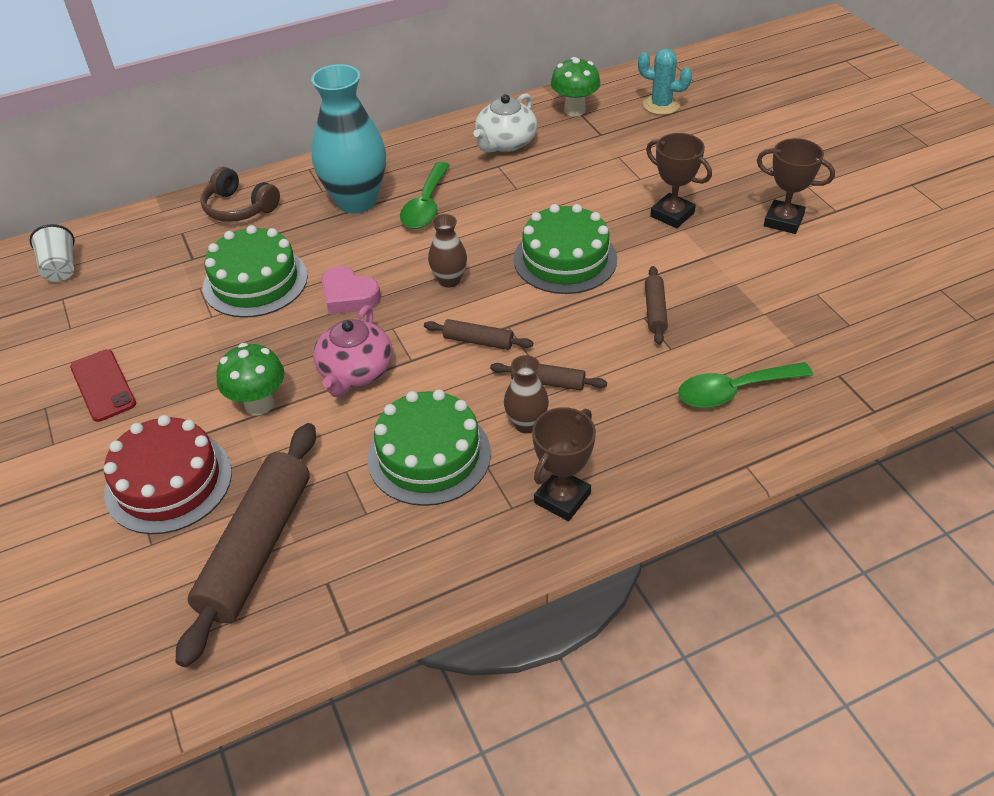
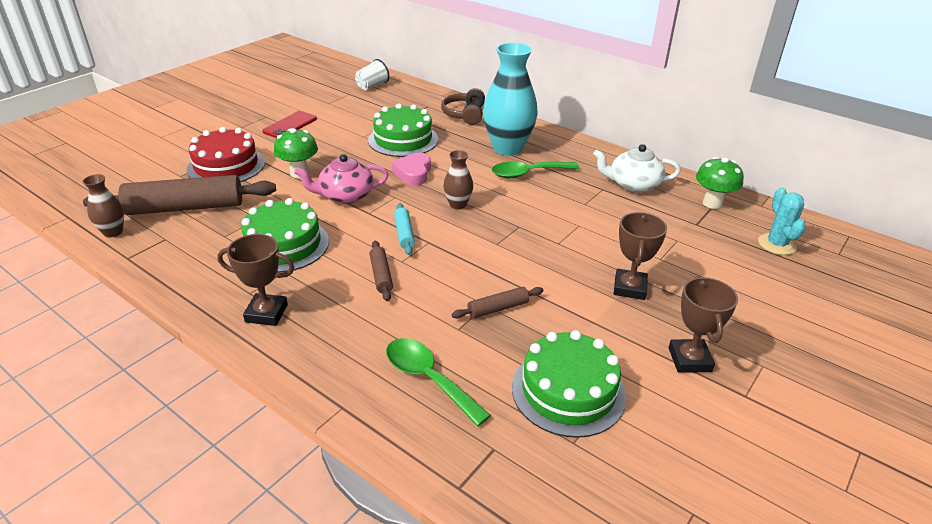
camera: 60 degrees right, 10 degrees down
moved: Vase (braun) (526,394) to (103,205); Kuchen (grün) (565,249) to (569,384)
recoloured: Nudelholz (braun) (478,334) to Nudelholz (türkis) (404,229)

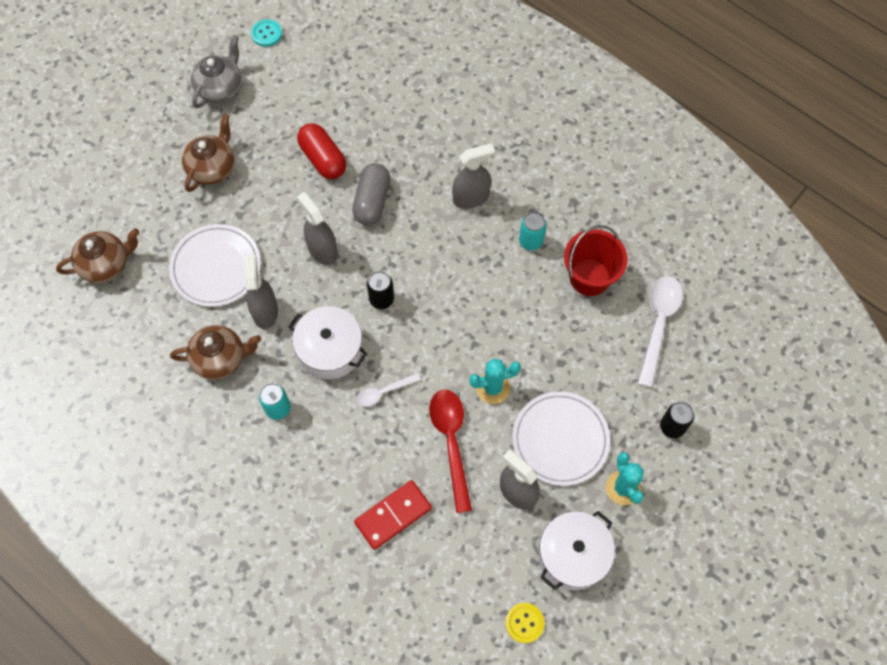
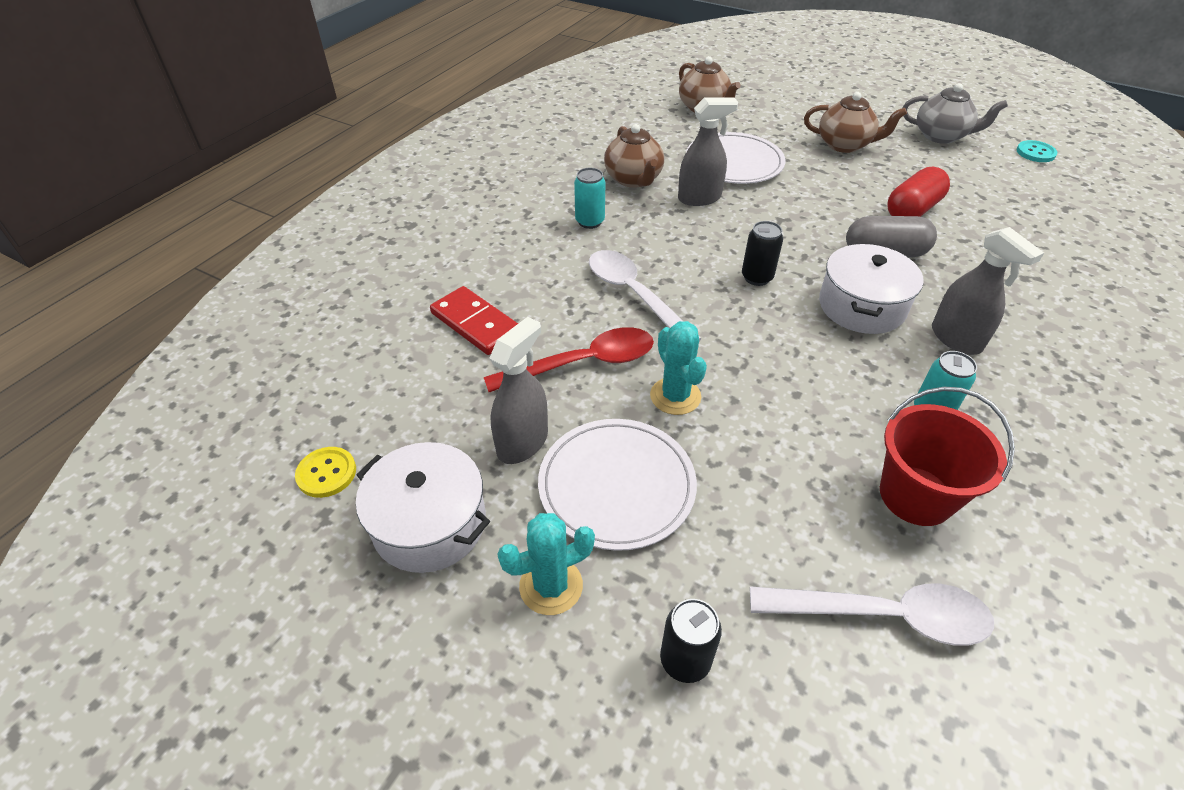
camera: 80 degrees right, 20 degrees down
removed: Sprühflasche (grau) (317,228)
moved: Kochtopf (weiß) (328,342) to (871,289)
resized: Löffel (weiß) (388,390) = (645,295) x1.80

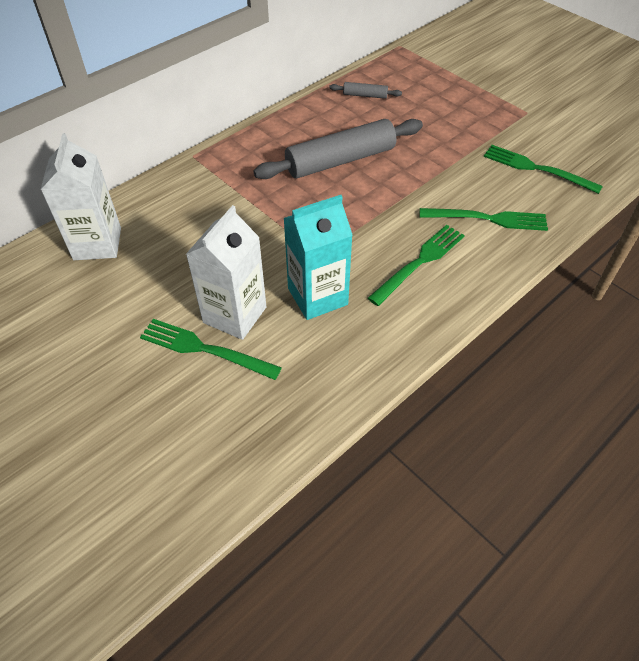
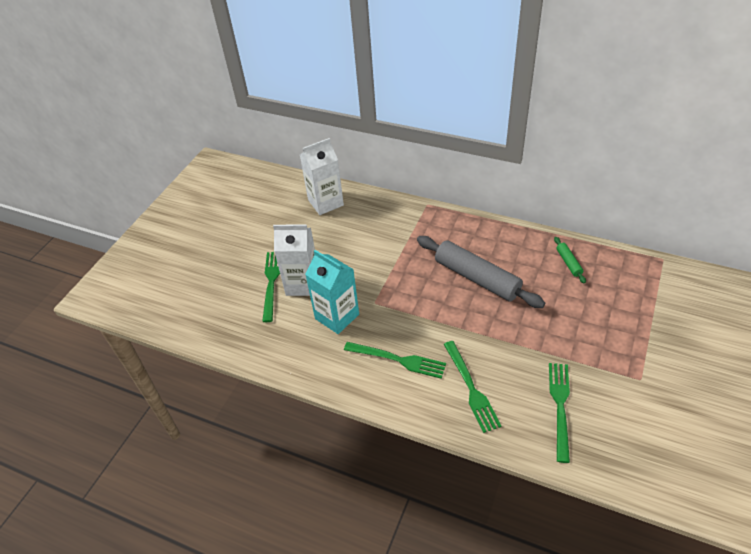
camera: 70 degrees right, 5 degrees down
recoloured: Nudelholz (grau) (365,90) to Nudelholz (grün) (570,260)

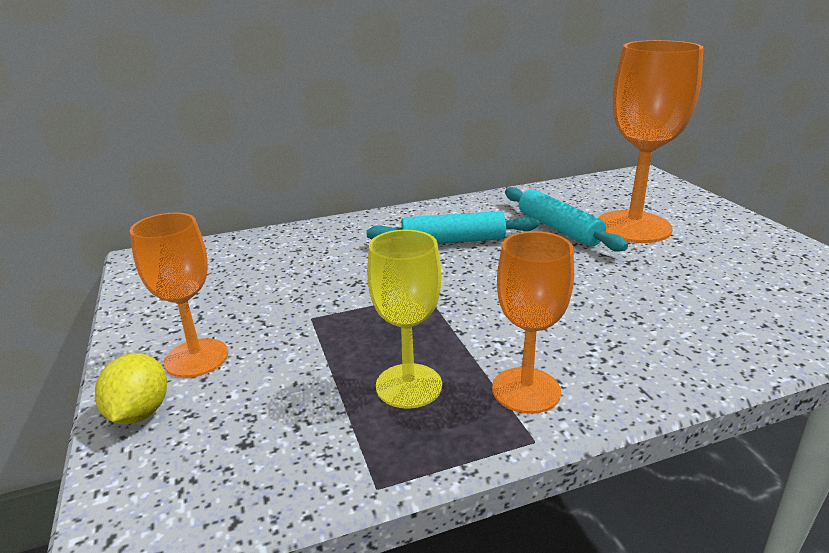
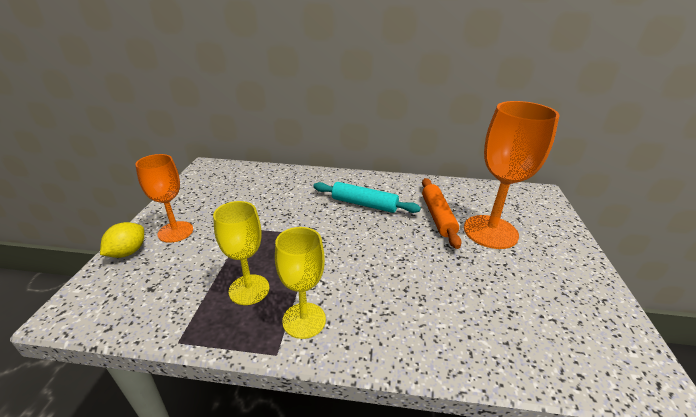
camera: 25 degrees right, 5 degrees up
recoloured: Kelch (orange) (533,322) to Kelch (gelb) (300,283); Nudelholz (türkis) (566,219) to Nudelholz (orange) (442,213)

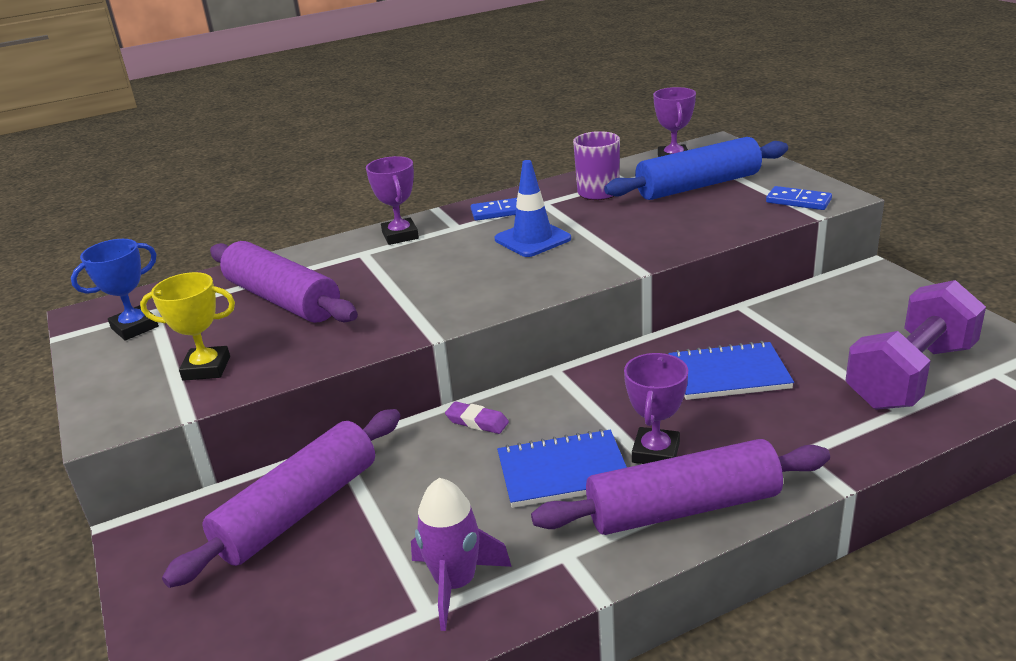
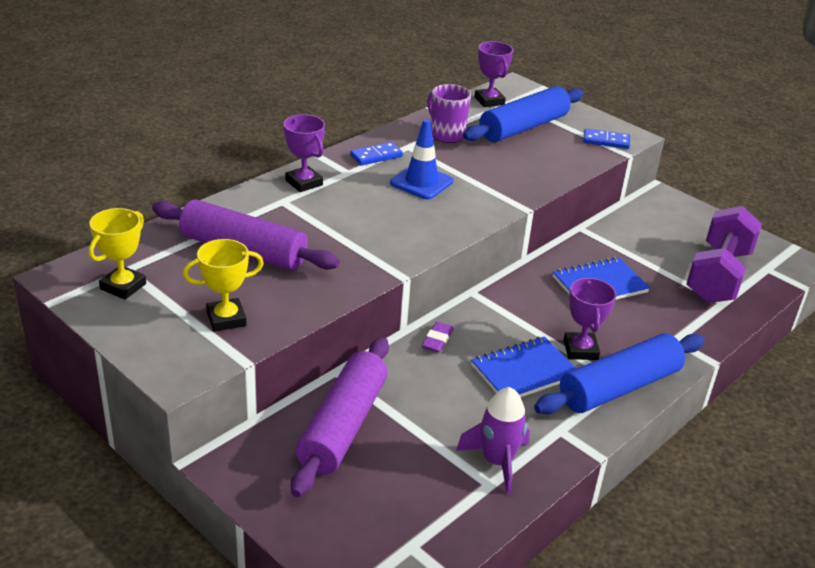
camera: 25 degrees left, 5 degrees up
recoloured: Pokal (blau) (115,289) to Pokal (gelb) (117,254); Nudelholz (lila) (680,487) to Nudelholz (blau) (619,374)
turned: Radiergummi (lila) (477,417) = (438,337) 75 degrees counterclockwise

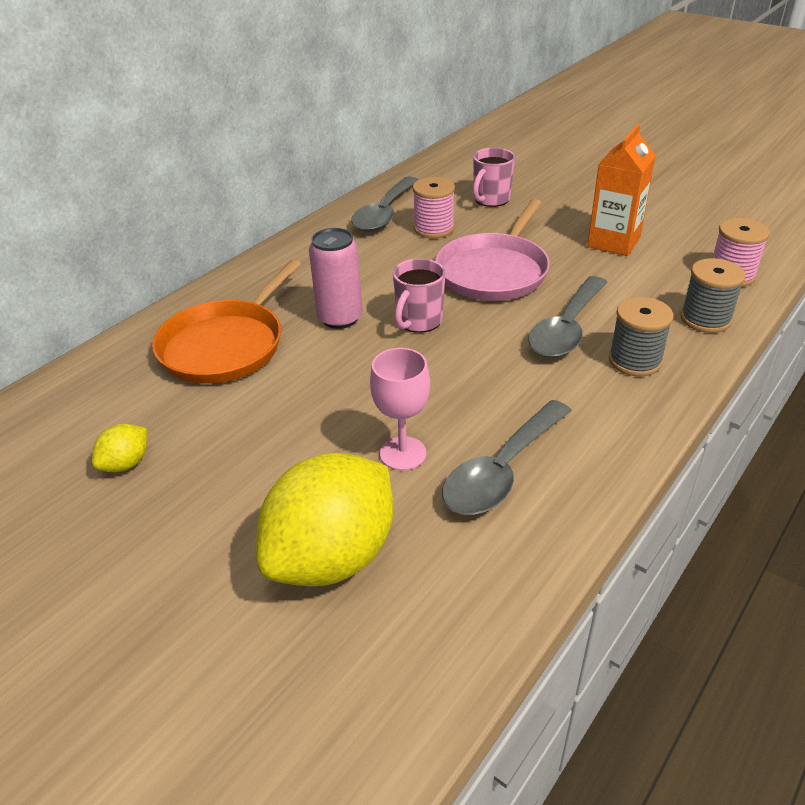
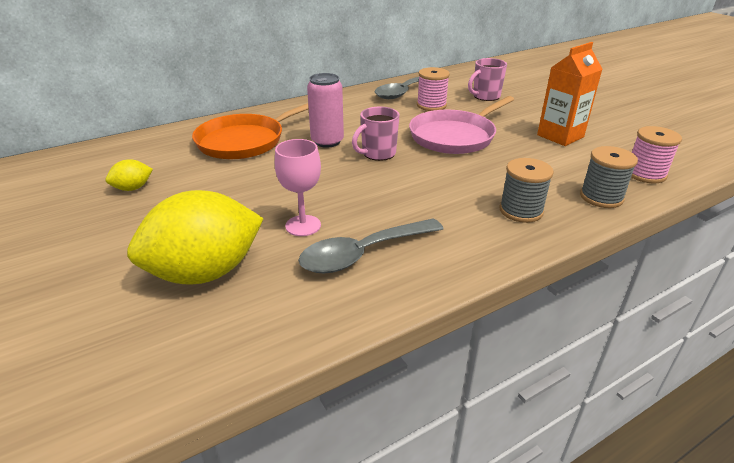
camera: 20 degrees right, 5 degrees down
removed: Löffel (grau) (568,317)

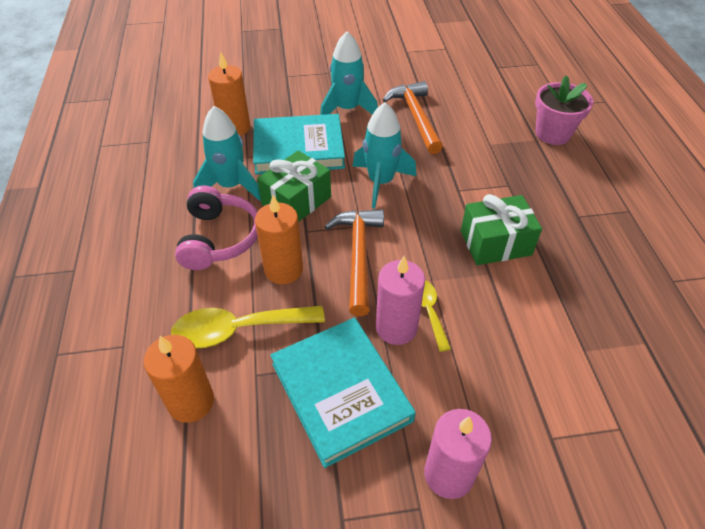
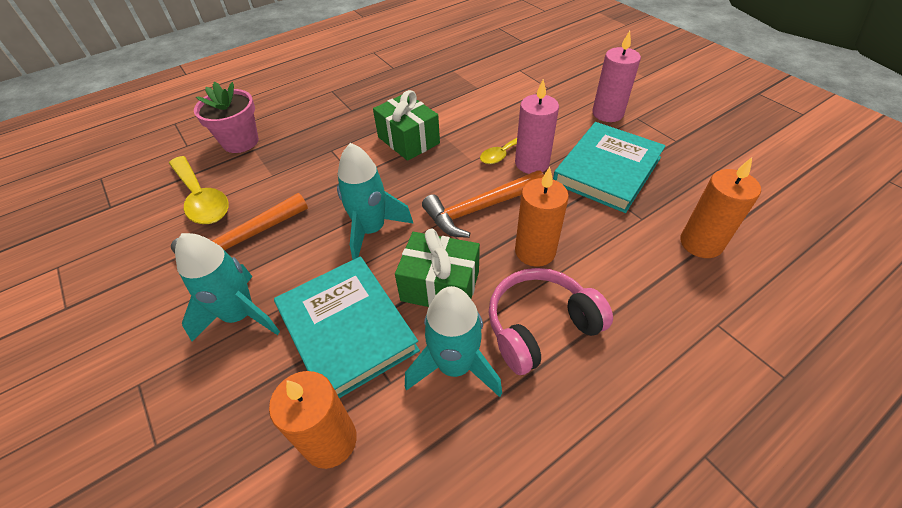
camera: 115 degrees left, 0 degrees up
moved: Löffel (gelb) (248,327) to (199,190)

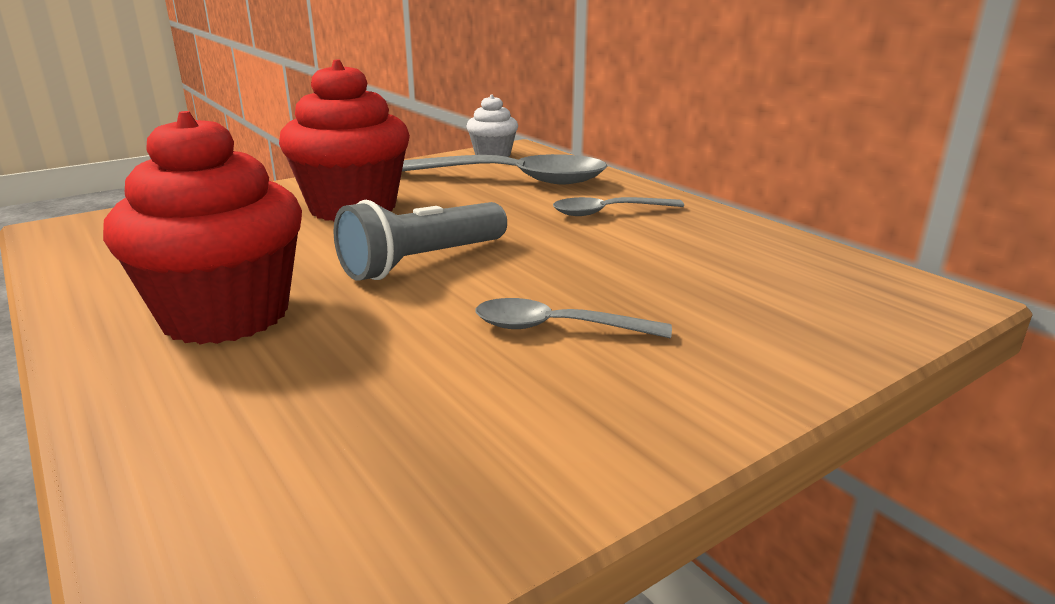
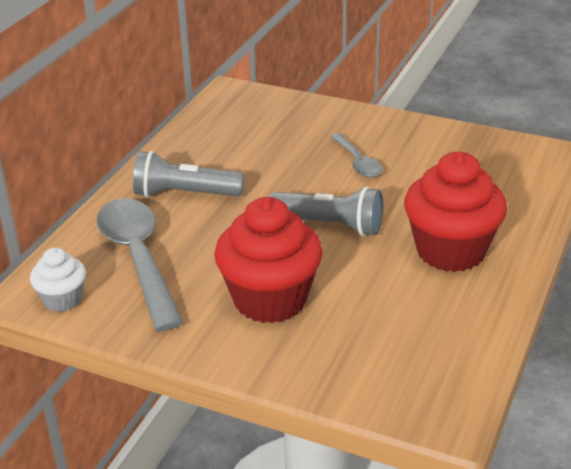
camera: 120 degrees left, 10 degrees up
replaced: Löffel (grau) (618,206) to Taschenlampe (grau) (188,174)

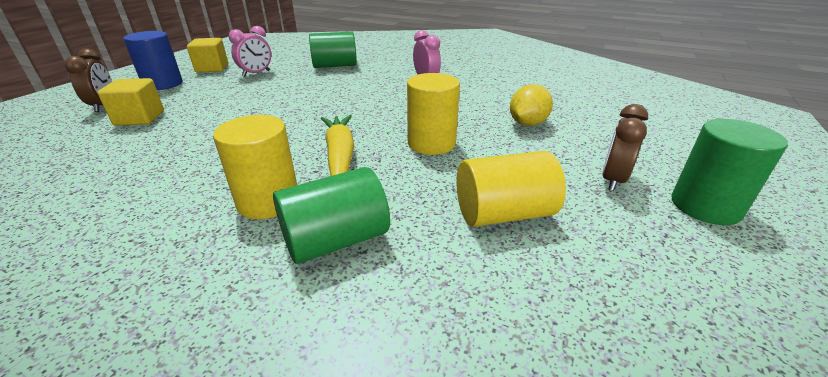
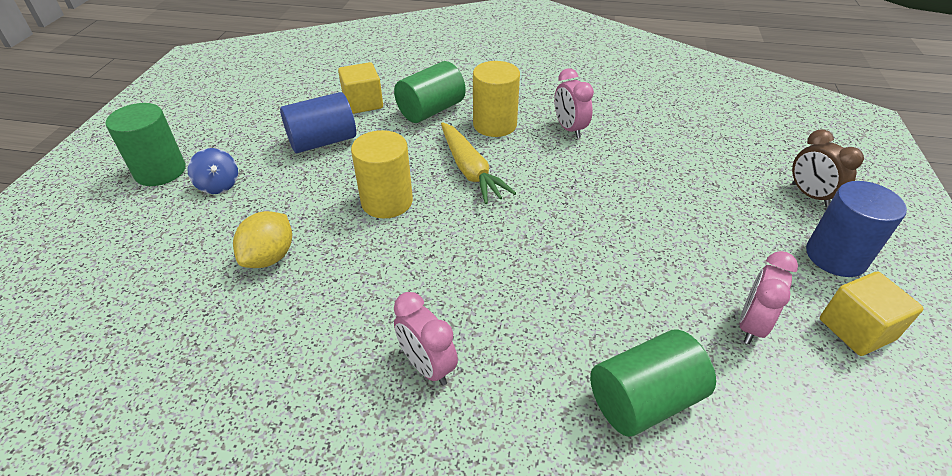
camera: 165 degrees right, 10 degrees up
added: Wecker (rosa) (574,103)
moved: Kubus (gelb) (131,102) to (360,88)
replaced: Wecker (braun) (625,147) to Kreisel (blau) (212,171)
recoloured: Vollzylinder (gelb) (511,189) to Vollzylinder (blau) (318,122)

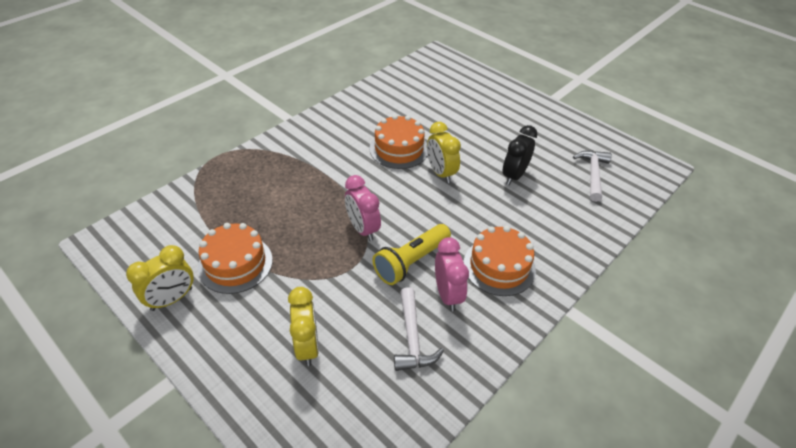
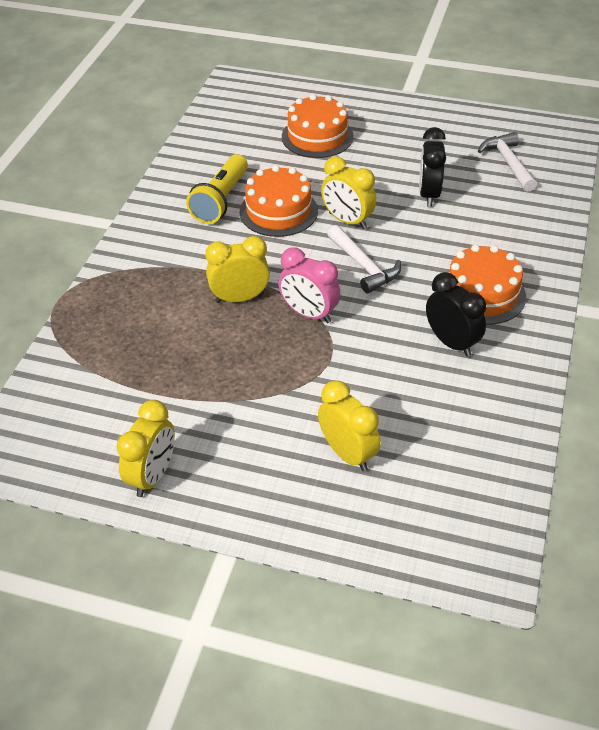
camera: 25 degrees left, 0 degrees up
added: Wecker (gelb) (237,269)
moved: Taschenlampe (gelb) (412,254) to (217,189); Kuchen (orange) (235,258) to (318,126); Hammer (weiß) (419,329) to (364,259)
recoloured: Wecker (rosa) (452,274) to Wecker (schwarz) (456,314)

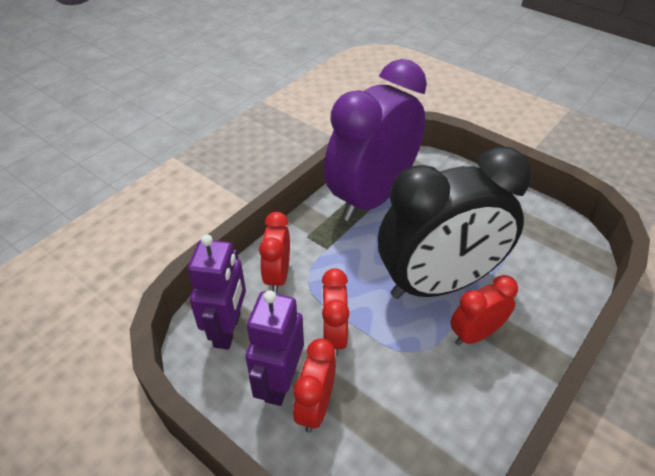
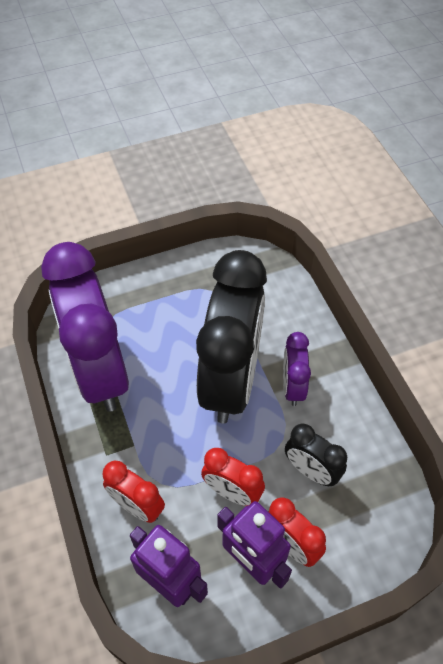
camera: 60 degrees left, 10 degrees up
added: Wecker (schwarz) (316,455)
recoloured: Wecker (rot) (484,310) to Wecker (lila) (297,369)

